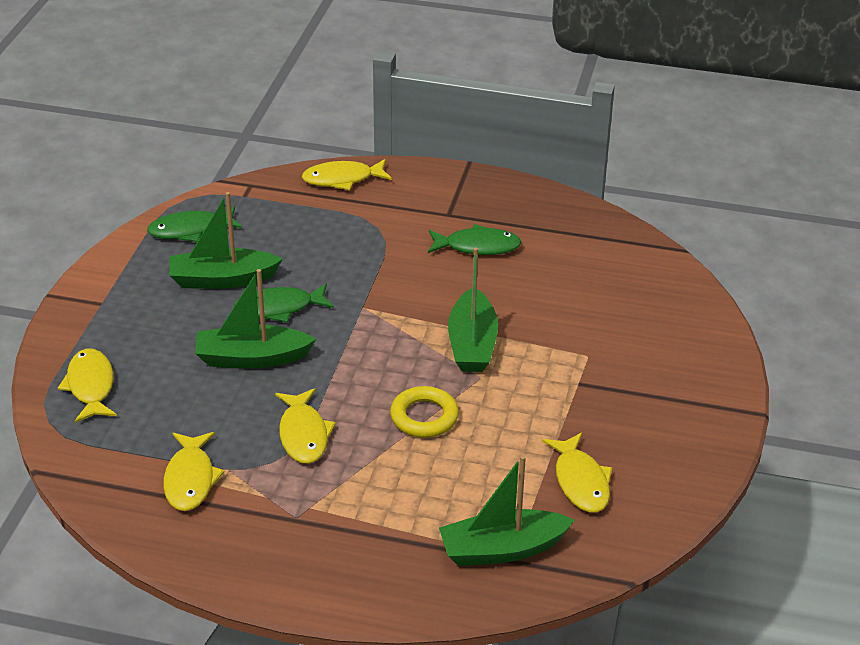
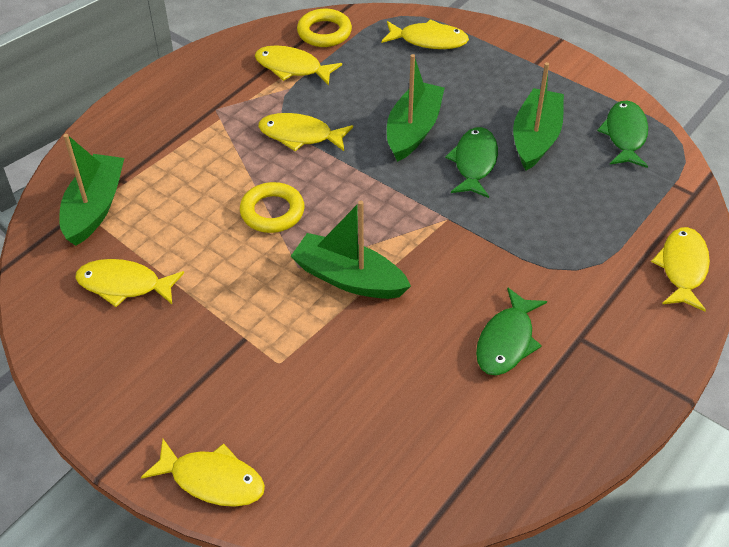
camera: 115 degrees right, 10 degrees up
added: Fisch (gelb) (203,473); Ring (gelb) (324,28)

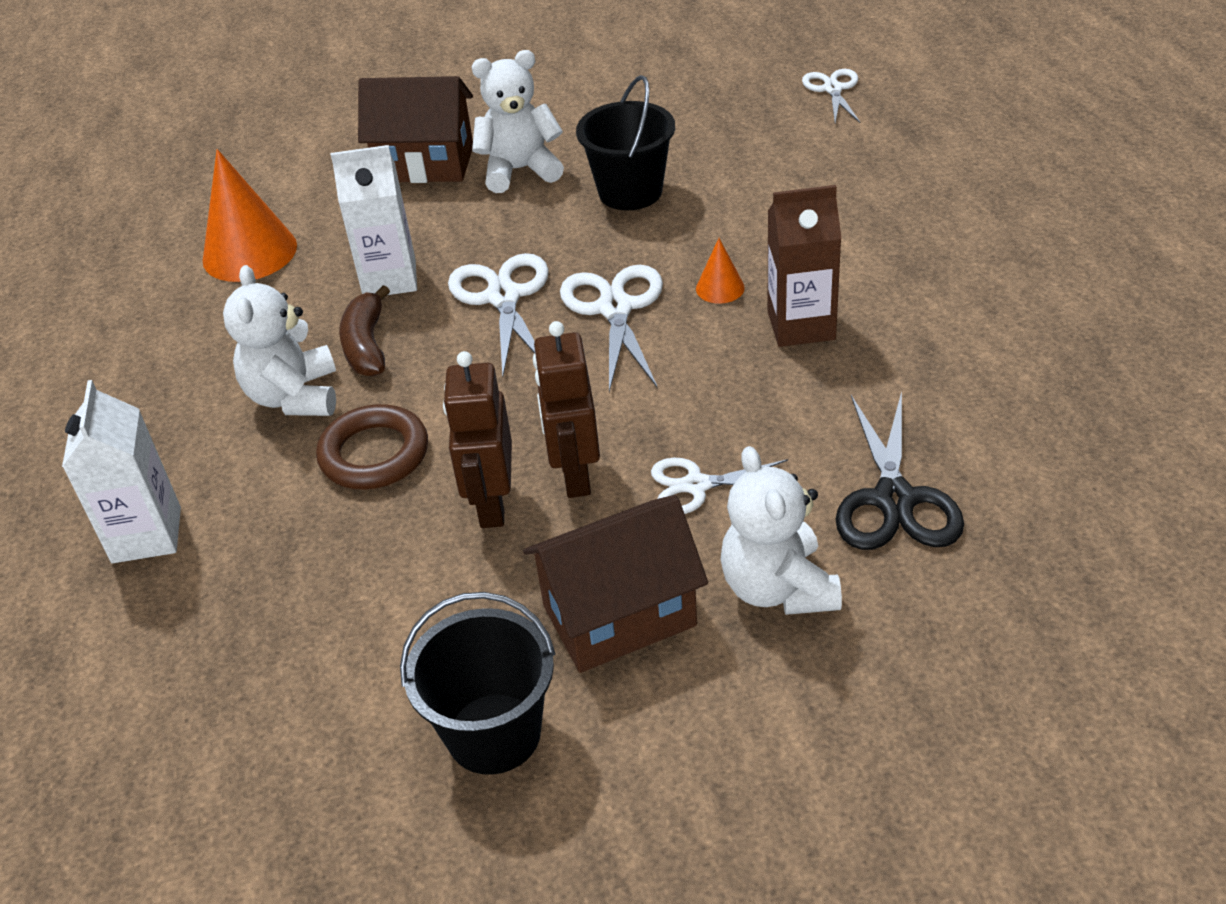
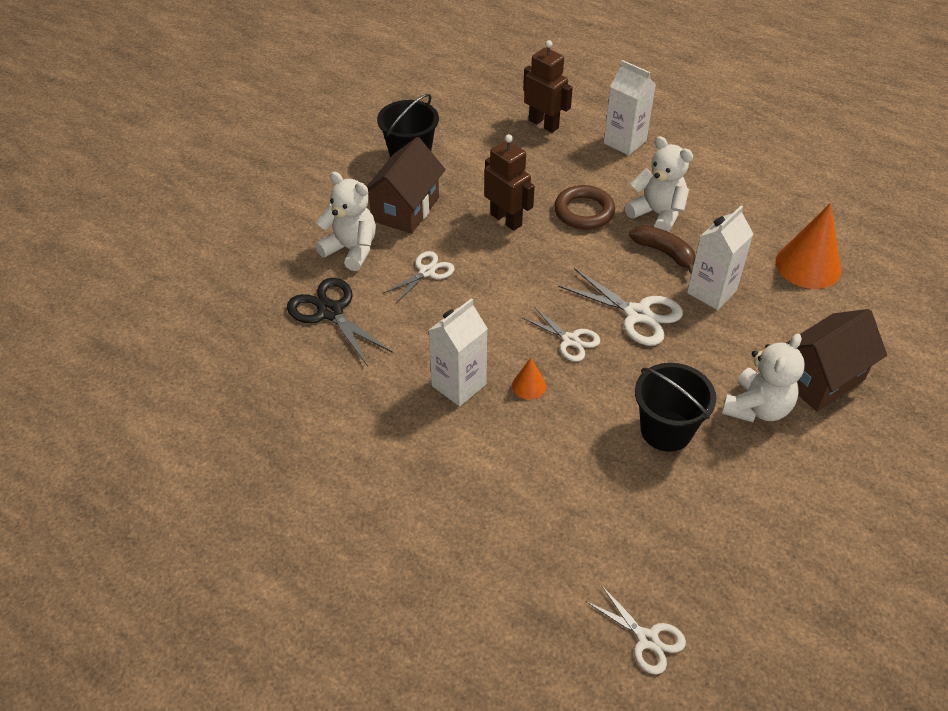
camera: 135 degrees right, 5 degrees up
moved: Roboter (braun) (566,409) to (548,86)
recoloured: Getränkekarton (braun) (804,266) to Getränkekarton (weiß) (458,352)
resized: Schere (weiß) (611,328) = (560,334) x0.64

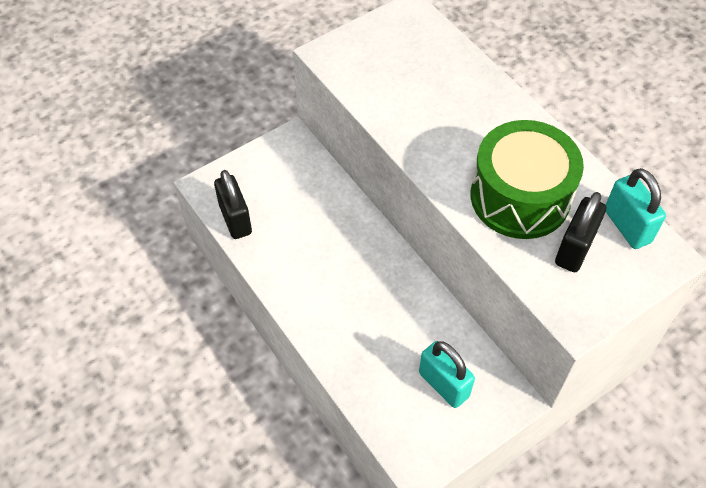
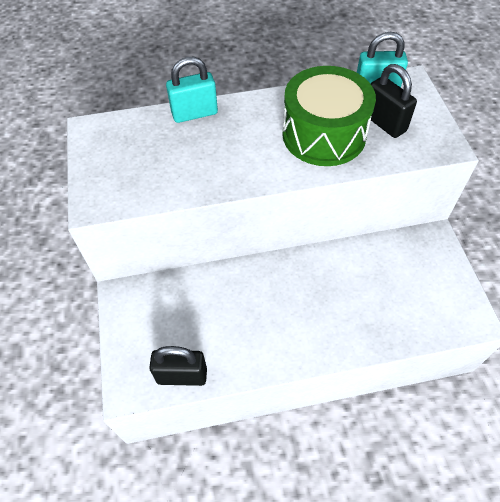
camera: 65 degrees left, 0 degrees up
moved: Vorhängeschloss (türkis) (447,374) to (192,90)

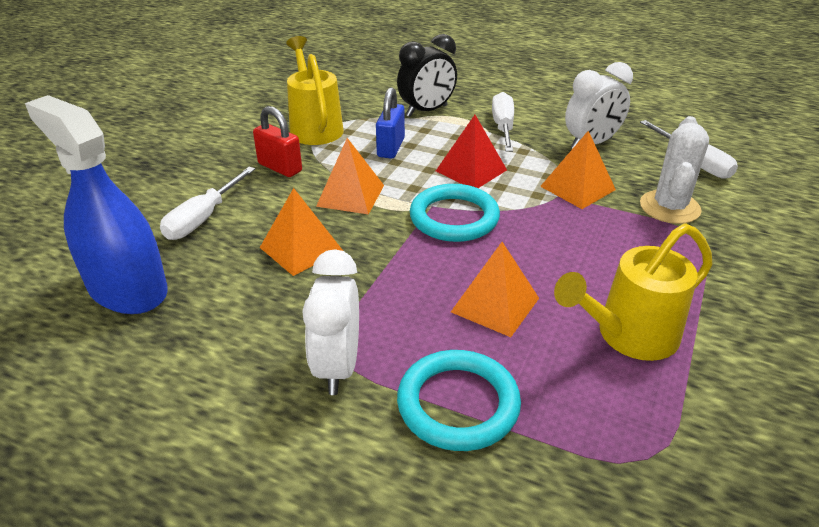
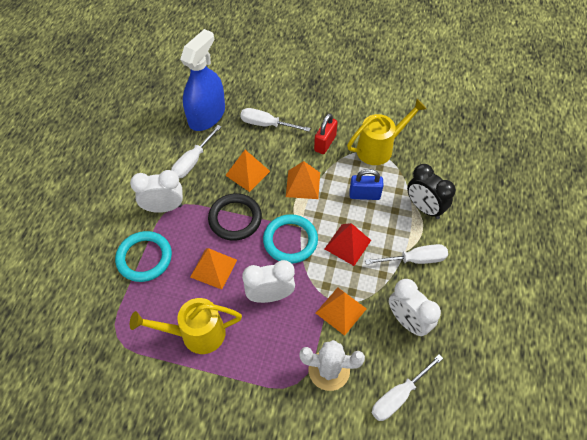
camera: 80 degrees right, 20 degrees up
added: Schraubenzieher (weiß) (196,152); Ring (schwarz) (235,217); Wecker (weiß) (268,281)
turned: Gießkanne (gelb) (633,292) = (186,326) 60 degrees counterclockwise

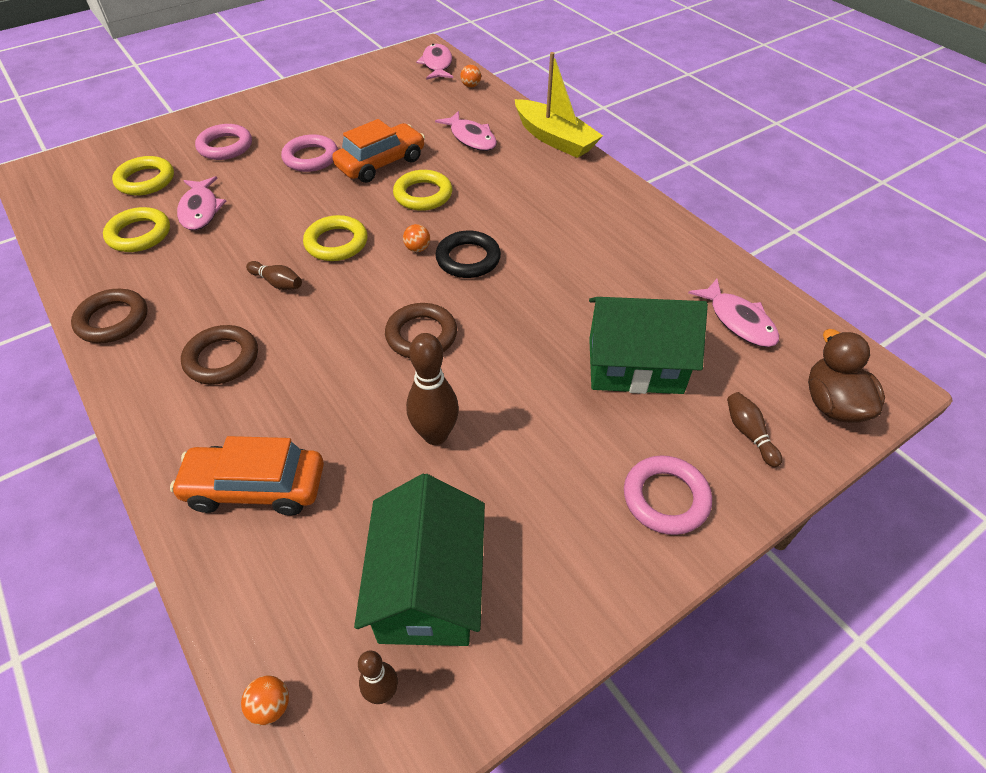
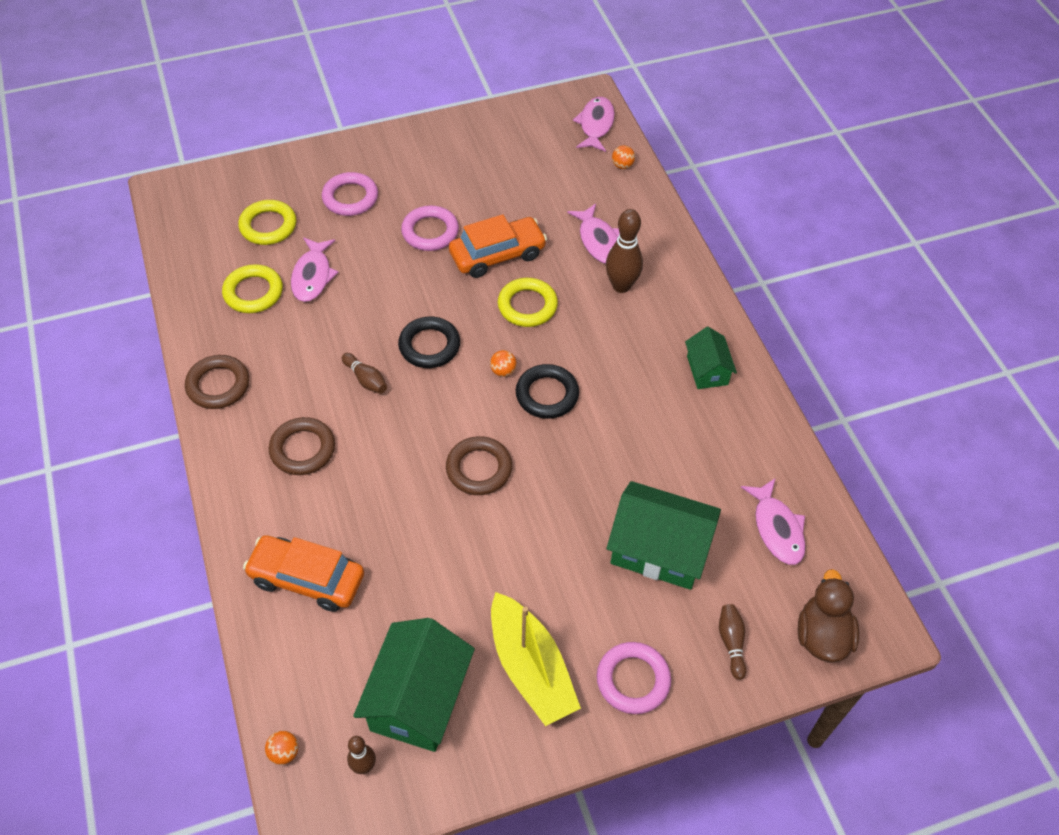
camera: 15 degrees right, 5 degrees up
added: Haus (grün) (711,358)
moved: Boot (gelb) (559,105) to (536,659); Bowlingkegel (braun) (432,389) to (624,251)
recoloured: Ring (gelb) (335,238) to Ring (schwarz) (429,342)

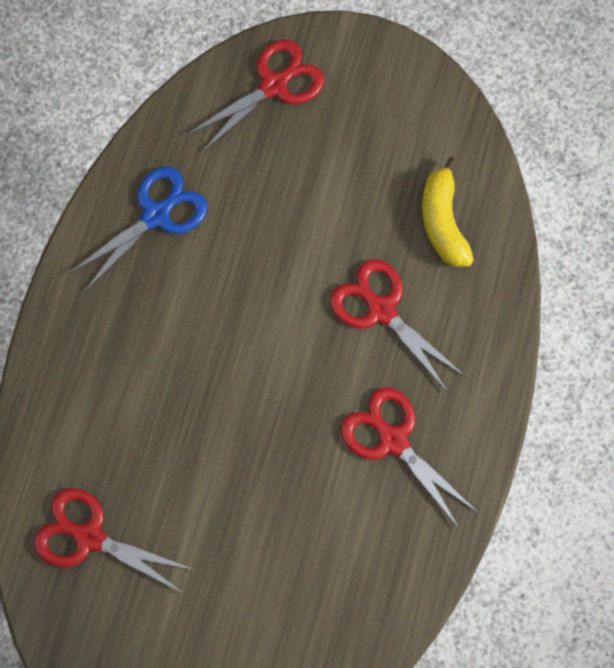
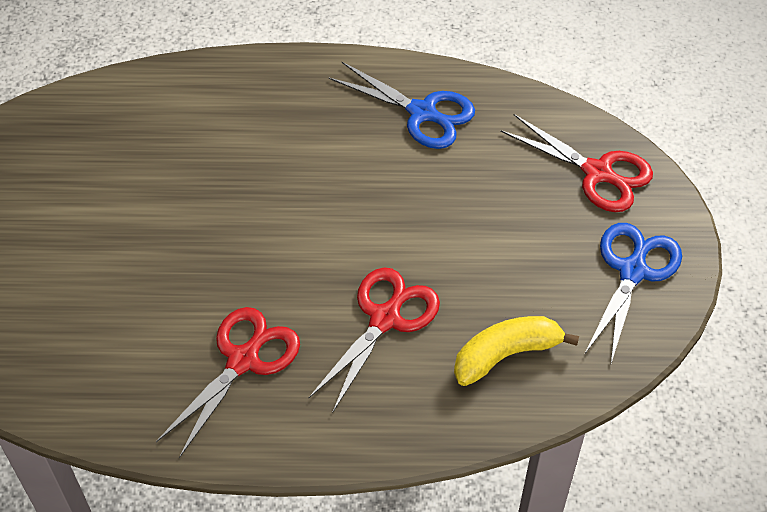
camera: 75 degrees right, 20 degrees down
removed: Schere (rot) (114,540)
added: Schere (blau) (633,293)

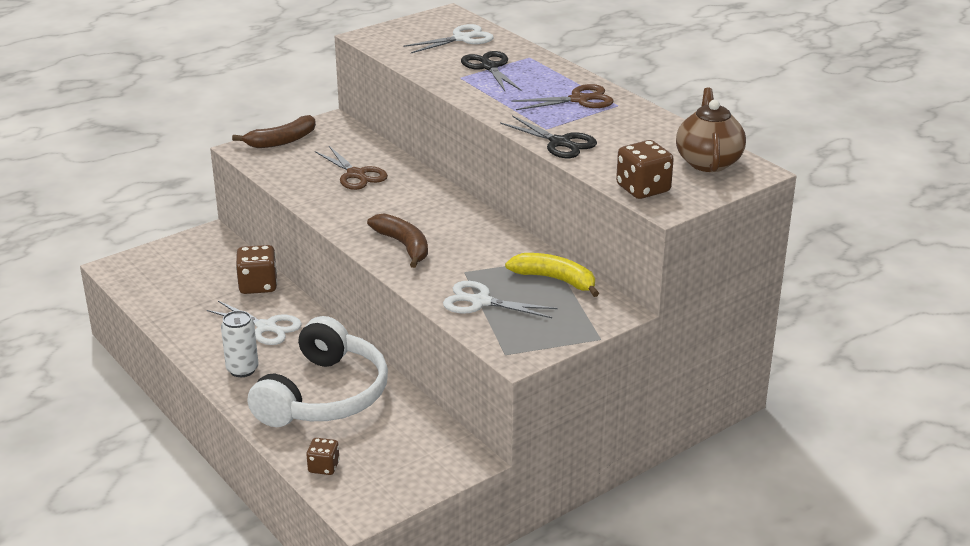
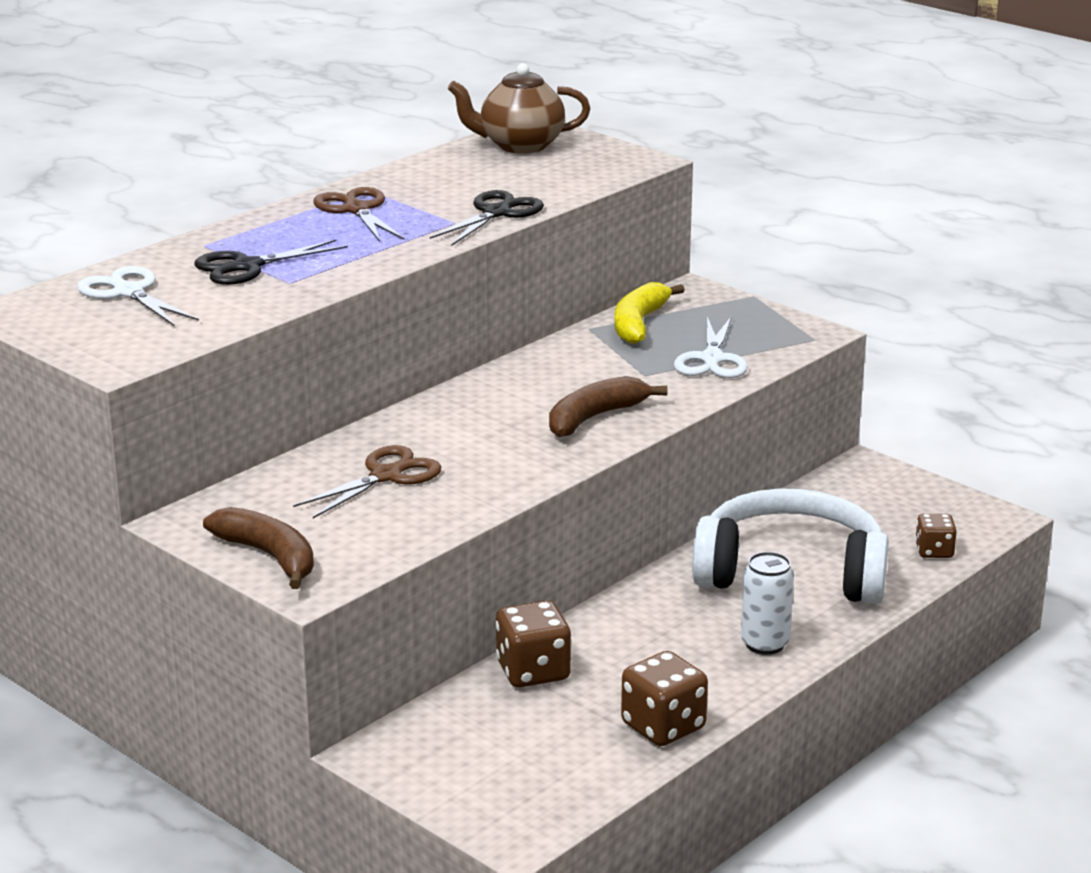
camera: 100 degrees left, 5 degrees down
removed: Schere (weiß) (254,323)
moved: Spielwürfel (braun) (645,169) to (664,698)

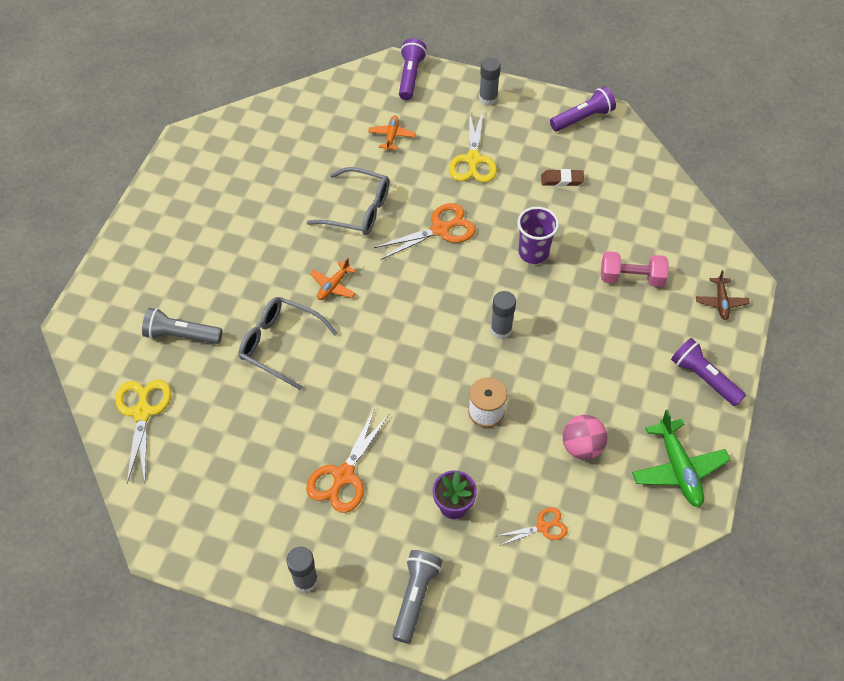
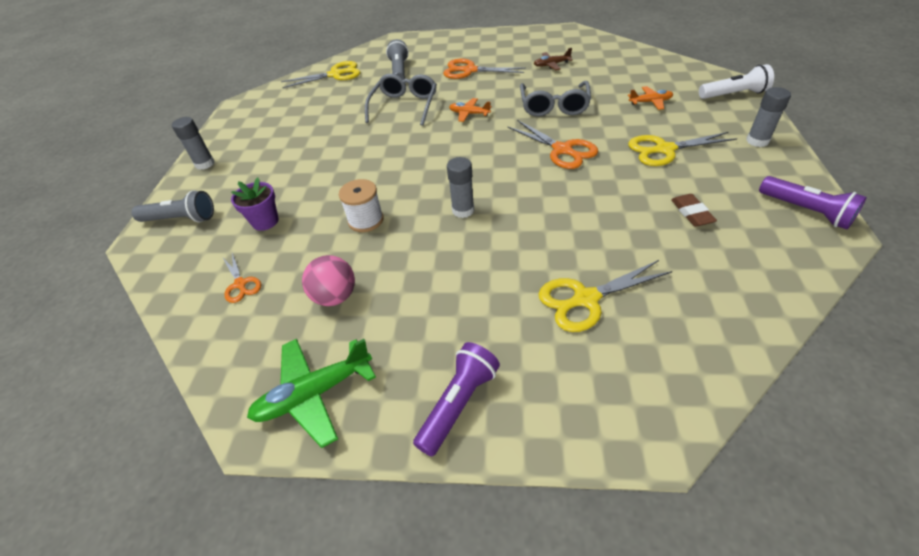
camera: 80 degrees right, 10 degrees down
removed: Becher (lila) (538,235)
moved: Schere (orange) (348,460) to (484,69); Flugzeug (braun) (723,295) to (553,59)
replaced: Hantel (rosa) (635,269) to Schere (gelb) (605,296)
recoloured: Taschenlampe (lila) (413,69) to Taschenlampe (weiß) (736,81)

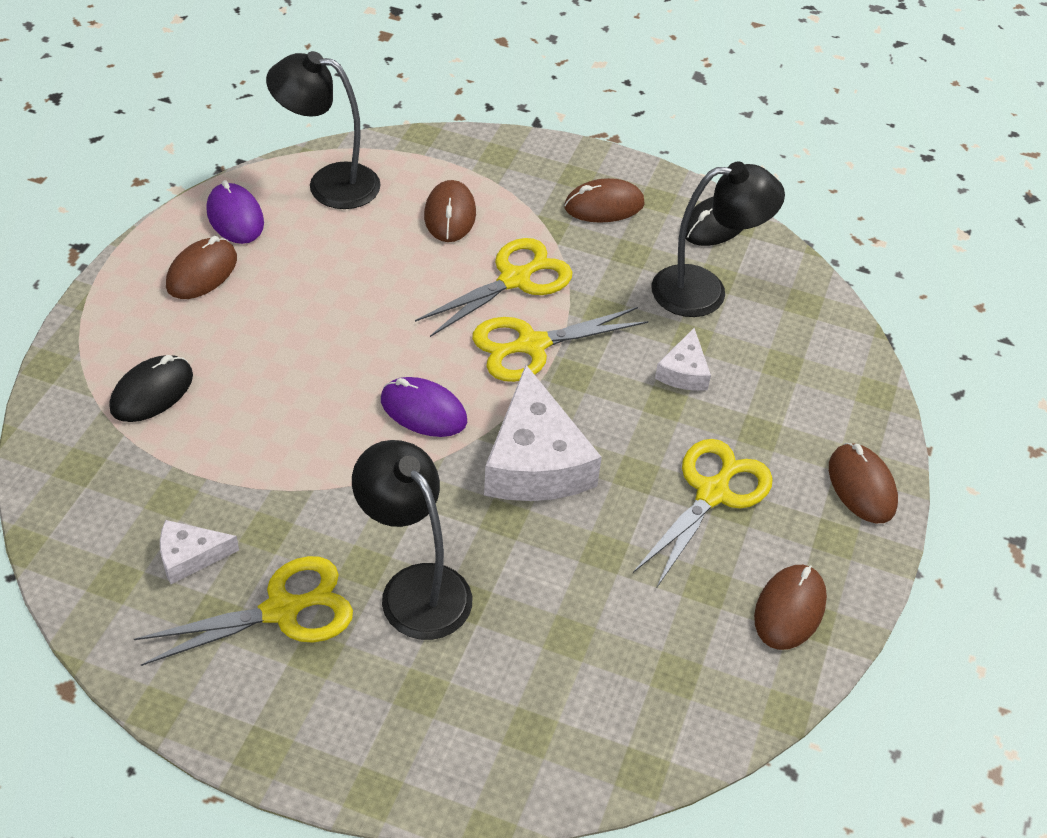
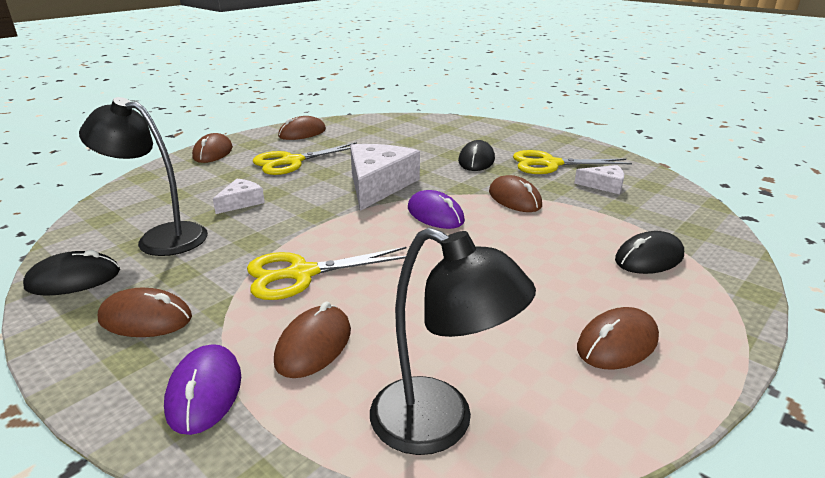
camera: 155 degrees left, 20 degrees down
removed: Schere (gelb) (560,344)
added: Computermaus (braun) (515,193)
moved: Computermaus (lila) (235,212) to (202,389)
replaced: Lampe (schwarz) (412,540) to Computermaus (schwarz) (476,155)

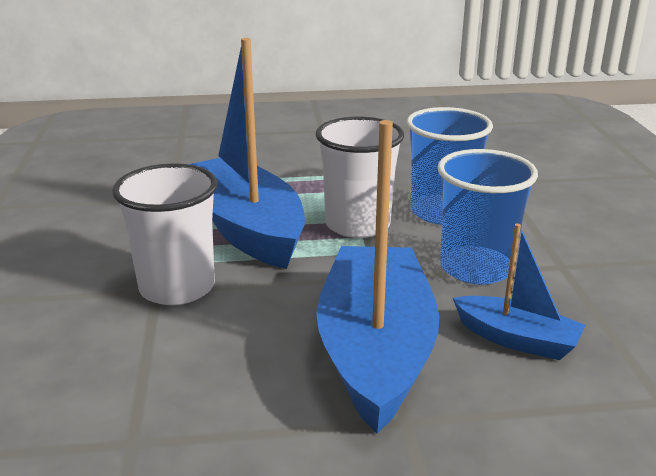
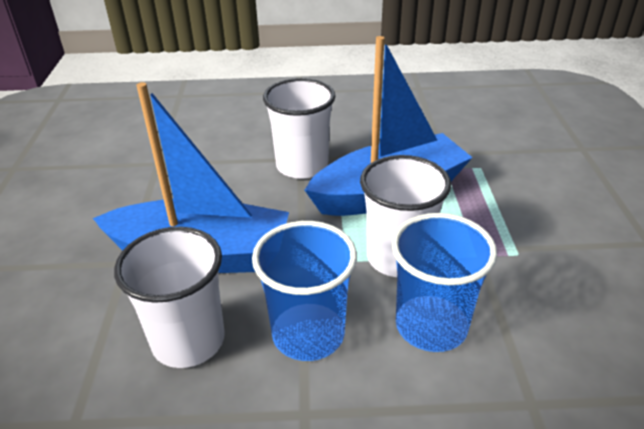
camera: 95 degrees right, 10 degrees up
replaced: Boot (blau) (519,291) to Becher (weiß) (169,297)

